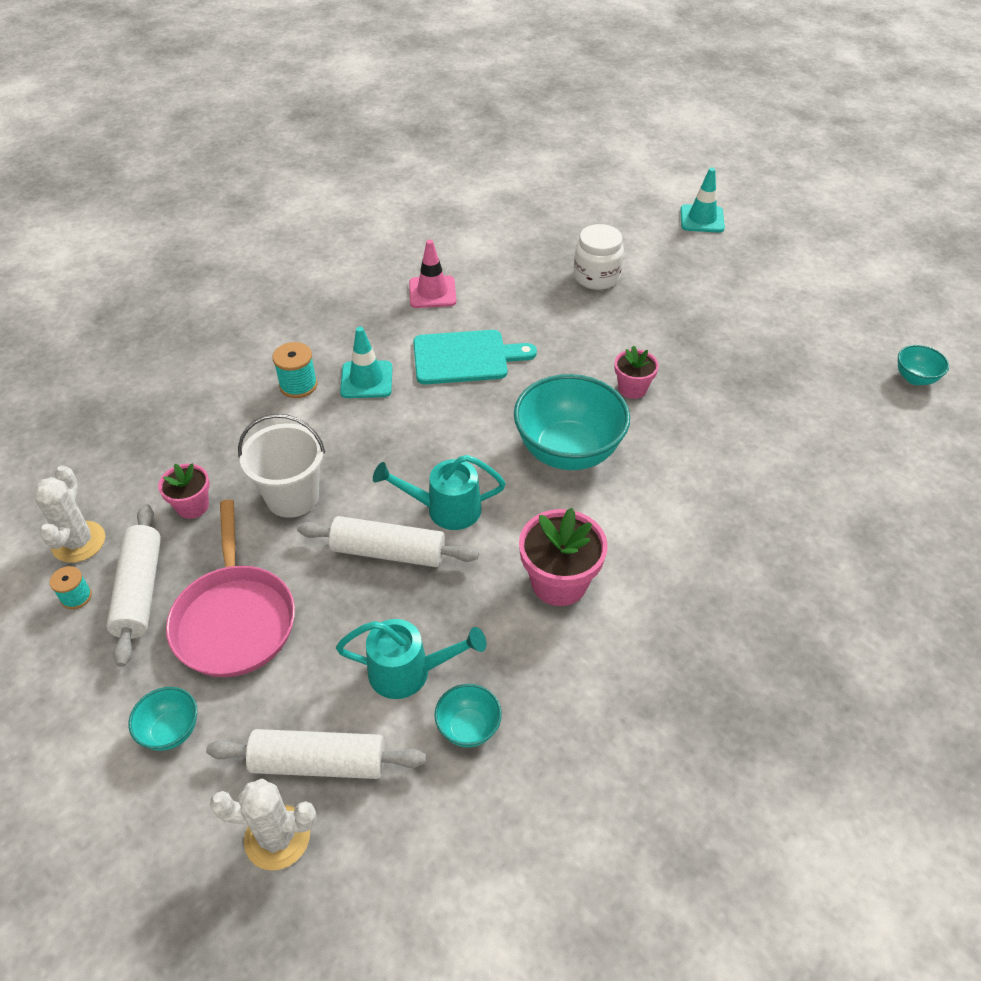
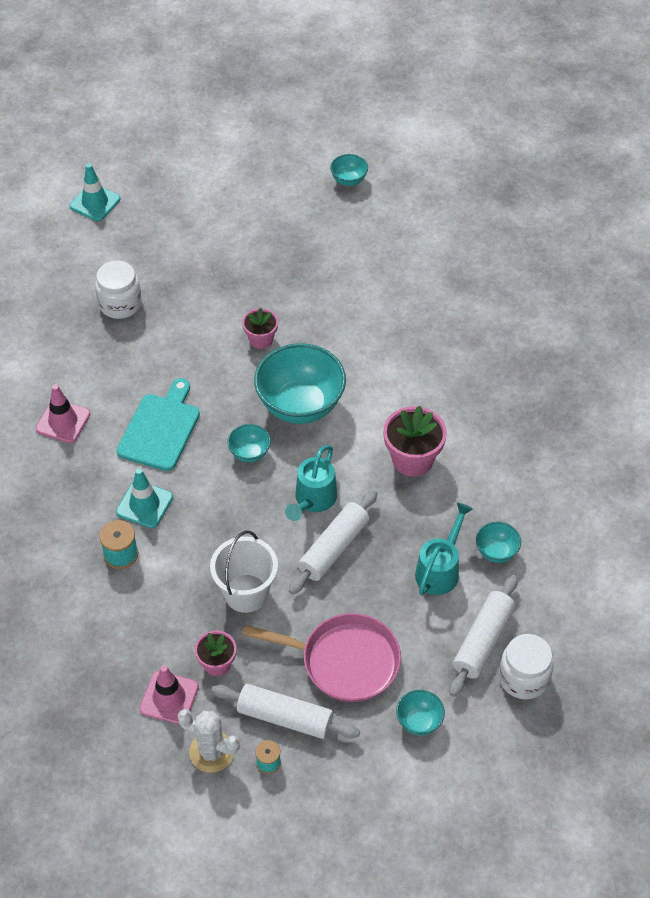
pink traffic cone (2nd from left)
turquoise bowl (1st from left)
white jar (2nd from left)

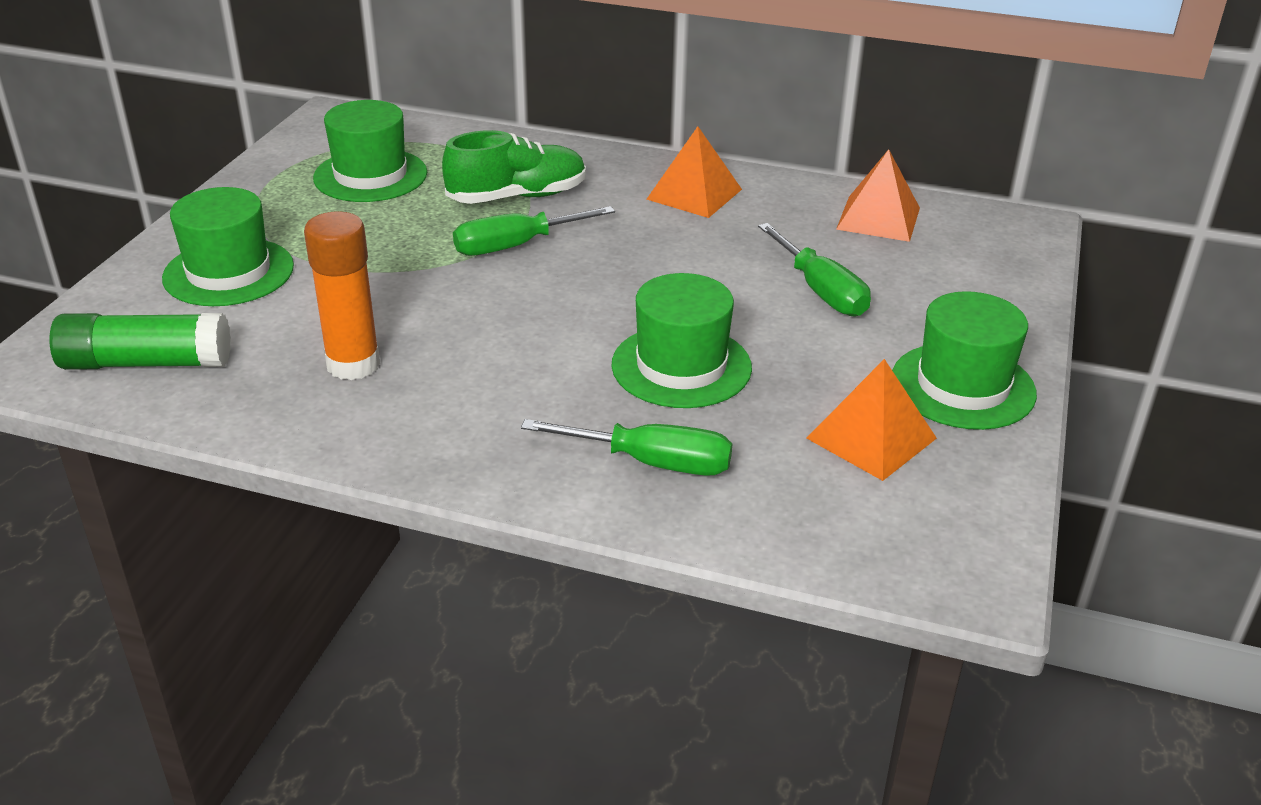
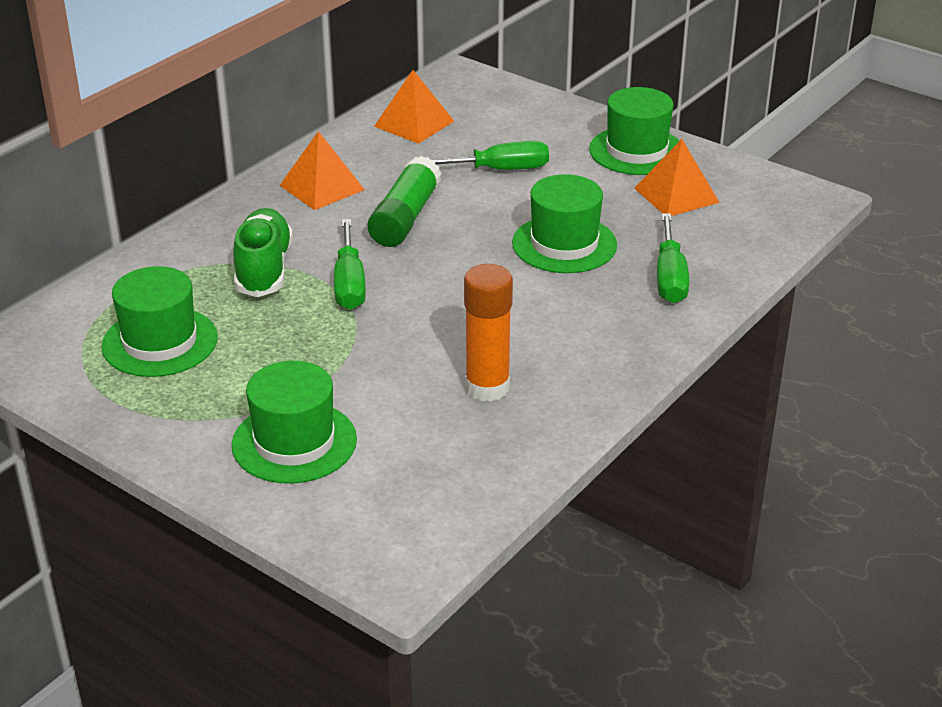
green glue stick
green screwdriver (3rd from left)

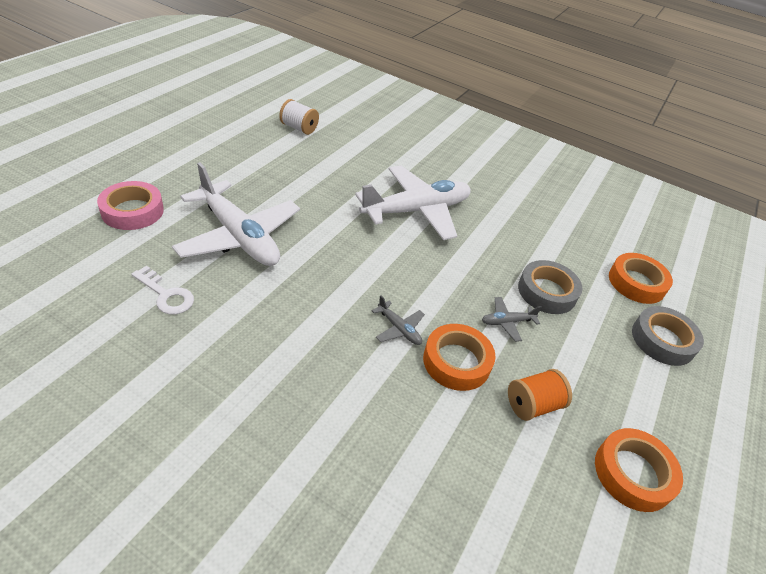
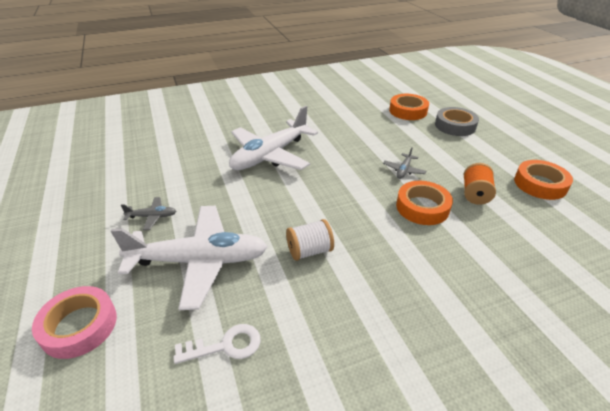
grey plane (1st from left)
white plane (2nd from left)
white spool
grey tape (1st from left in the first image)

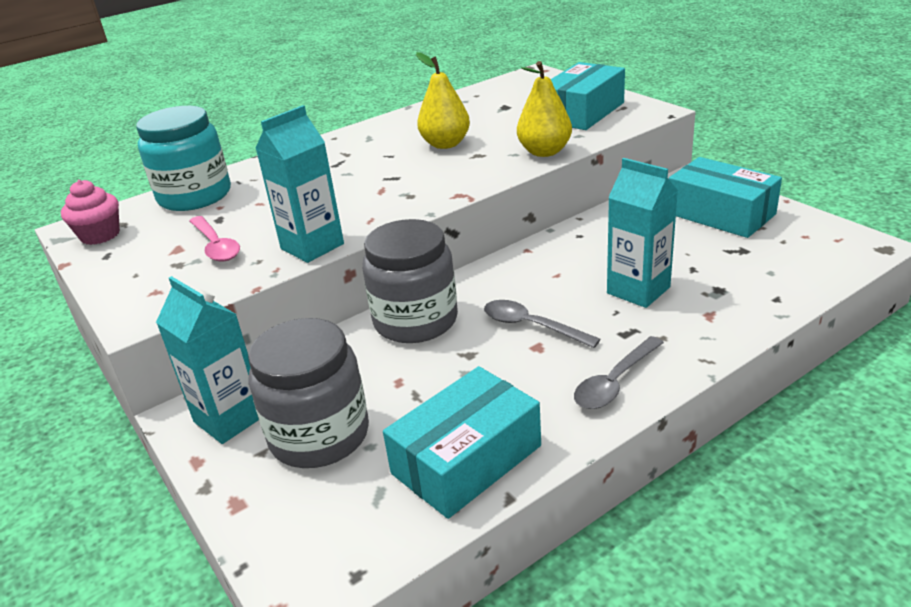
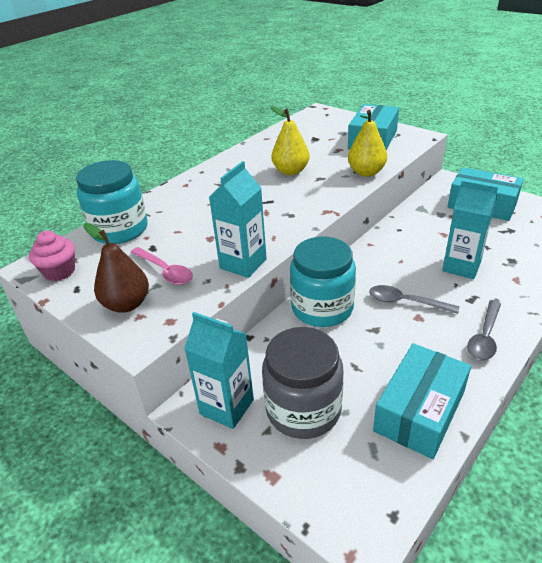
brown pear
turquoise jar (2nd from left)

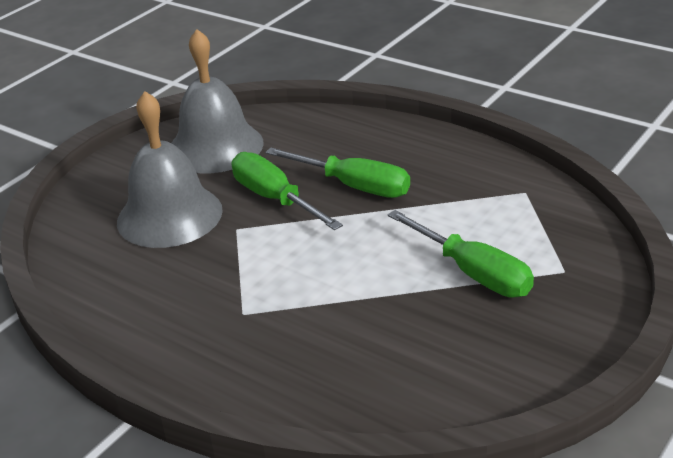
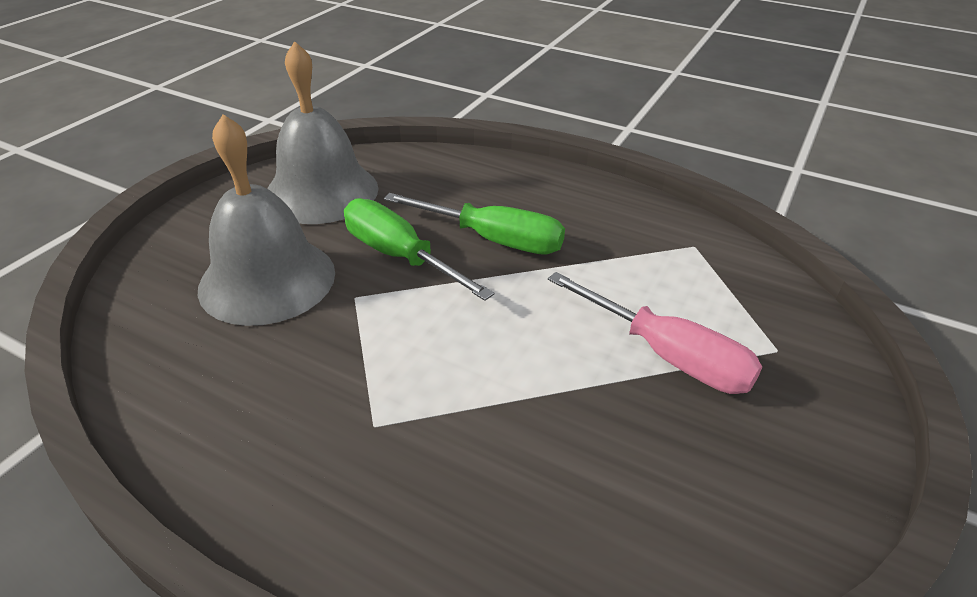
pink screwdriver

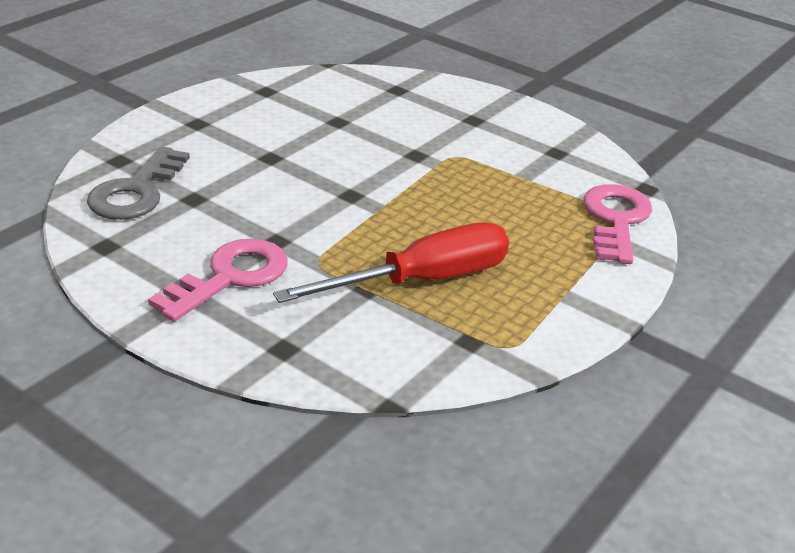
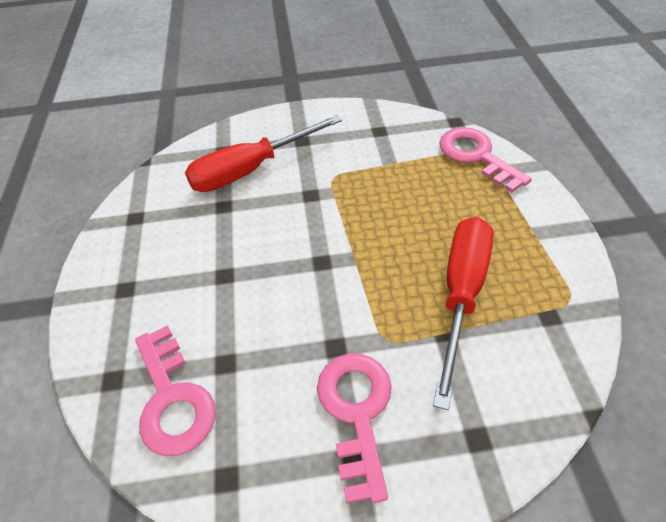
pink key (1st from left)
red screwdriver (1st from left)

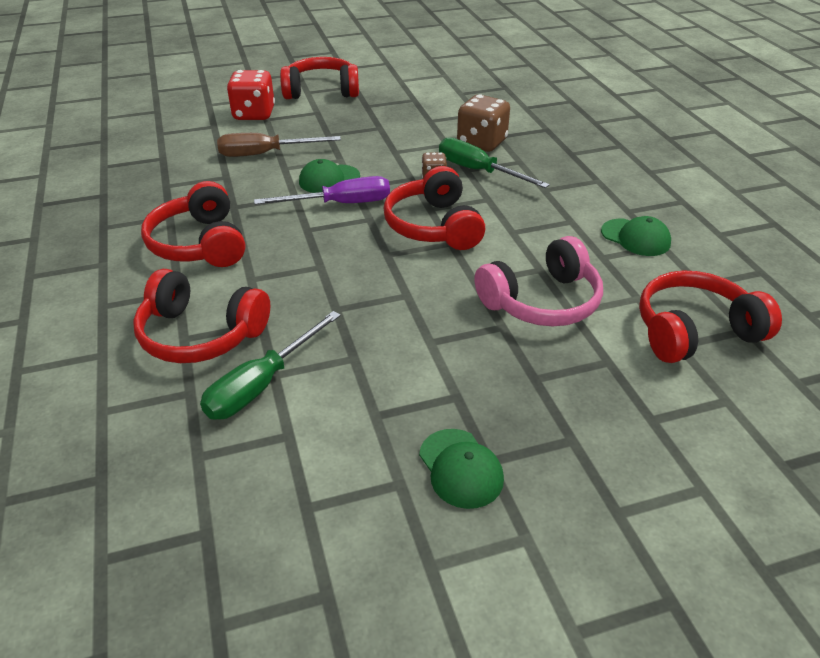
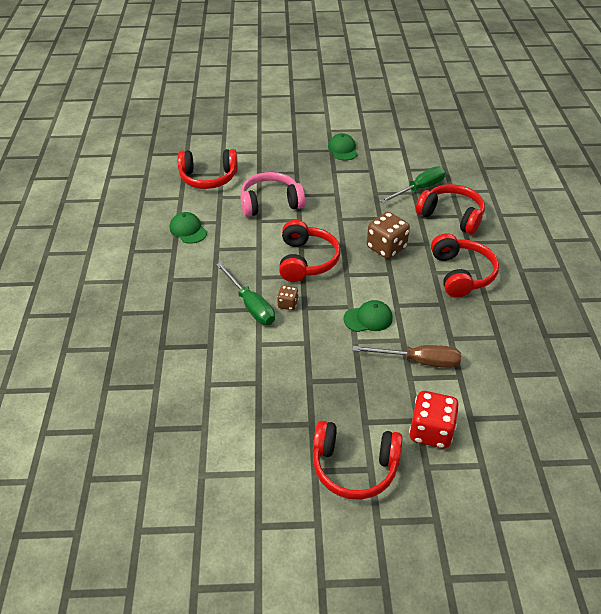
brown dice (2nd from left)
purple screwdriver

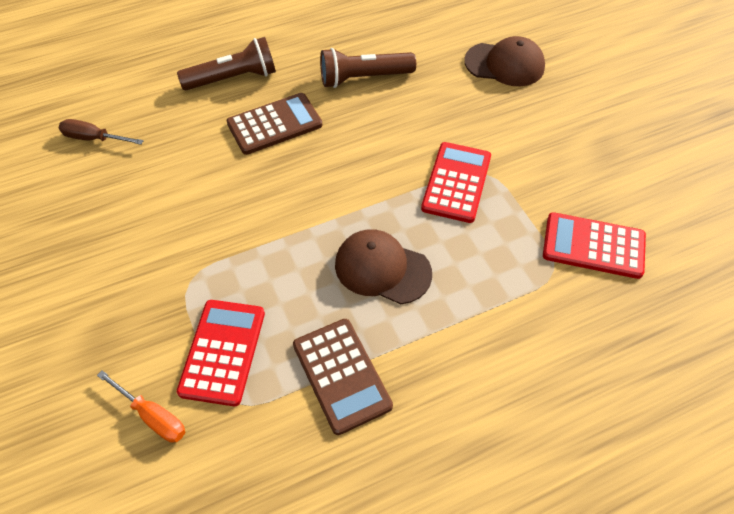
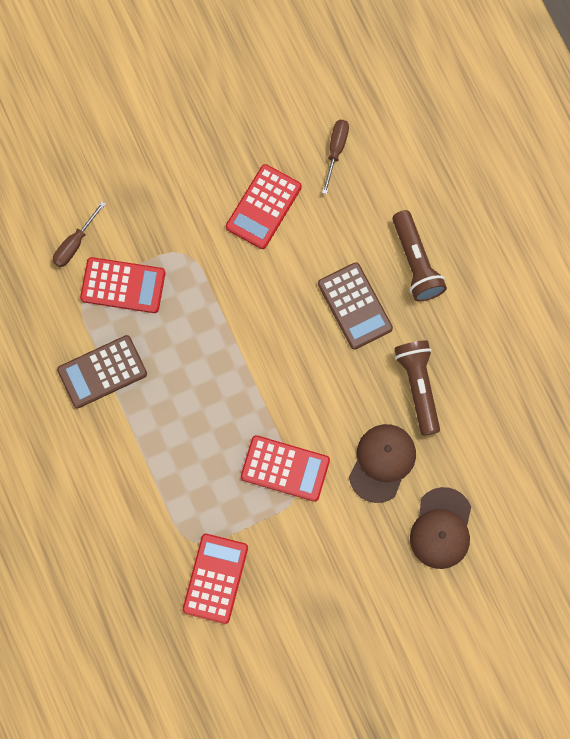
brown screwdriver (1st from left)
red calculator (3rd from left)
brown cap (1st from left)

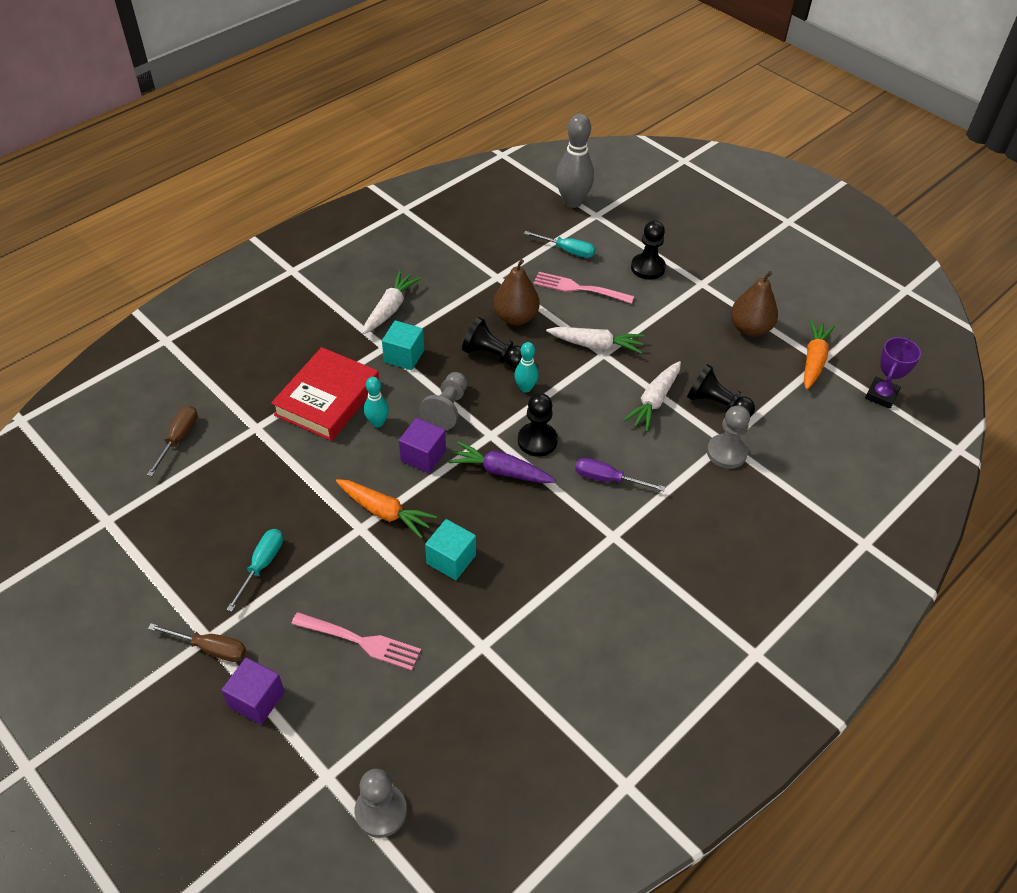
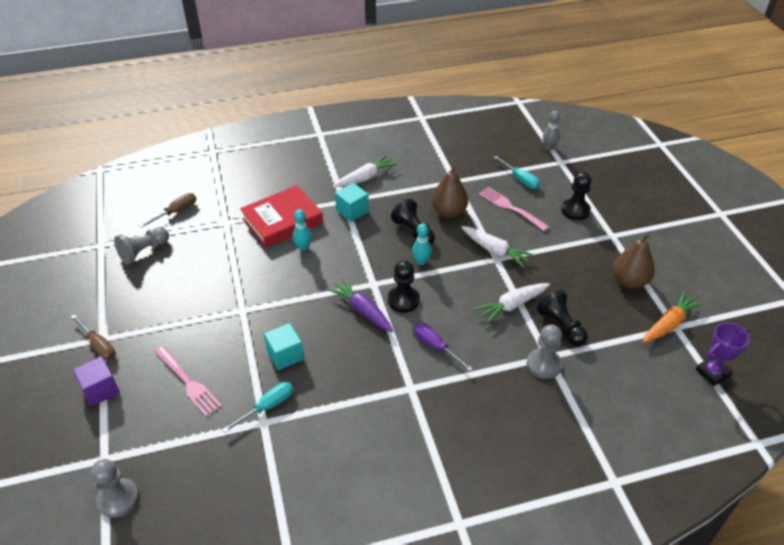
grey pawn (2nd from left)
turquoise screwdriver (1st from left)
grey bowling pin
orange carrot (1st from left in the first image)
purple cube (2nd from left in the first image)

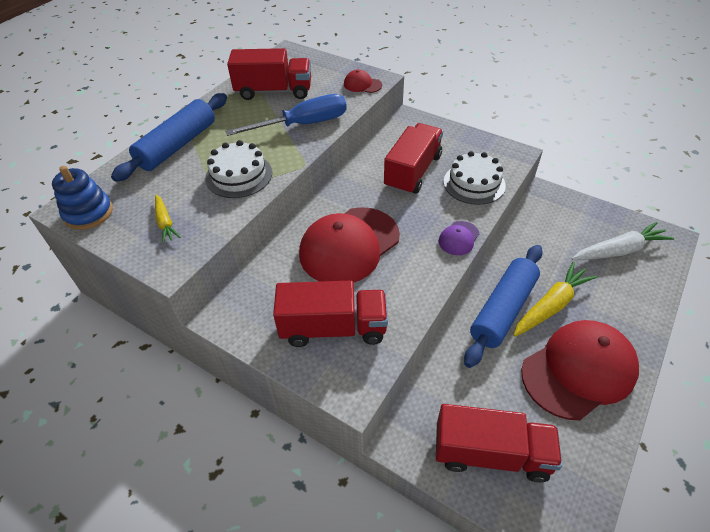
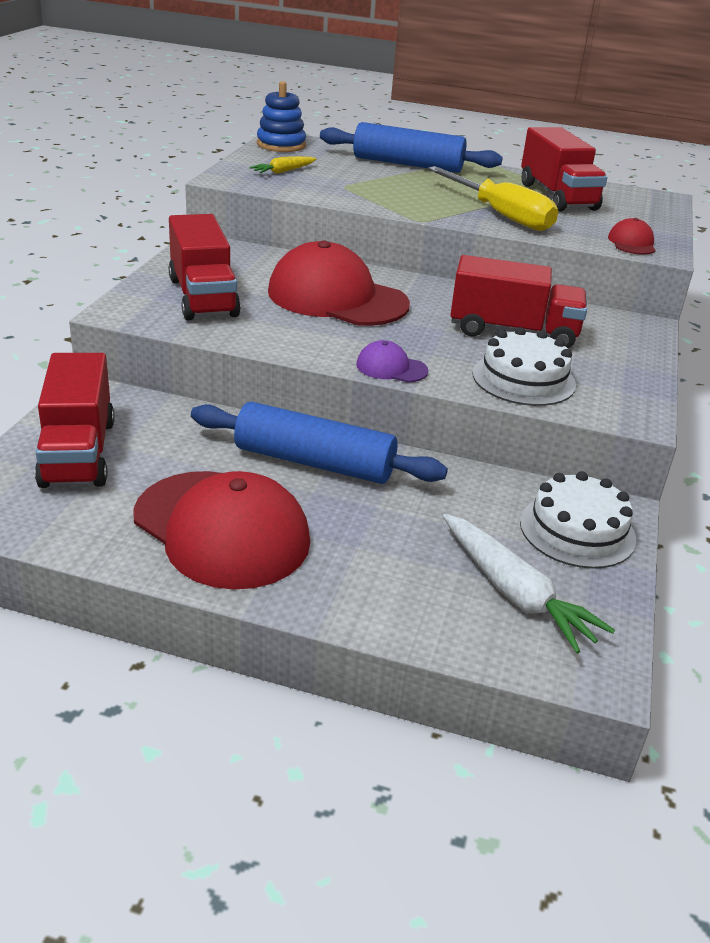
yellow screwdriver
white cake (2nd from left)
yellow carrot (2nd from left in the first image)

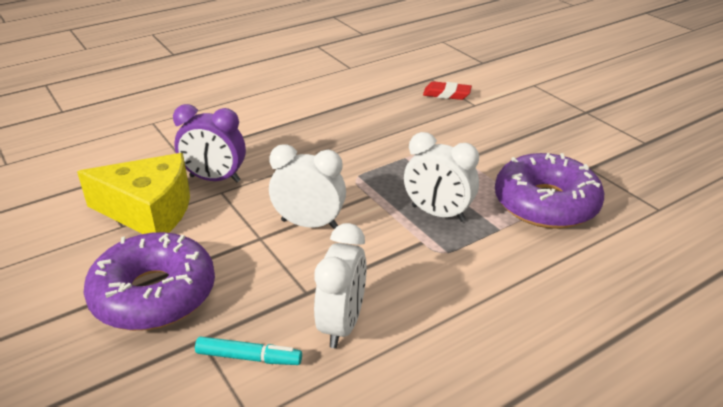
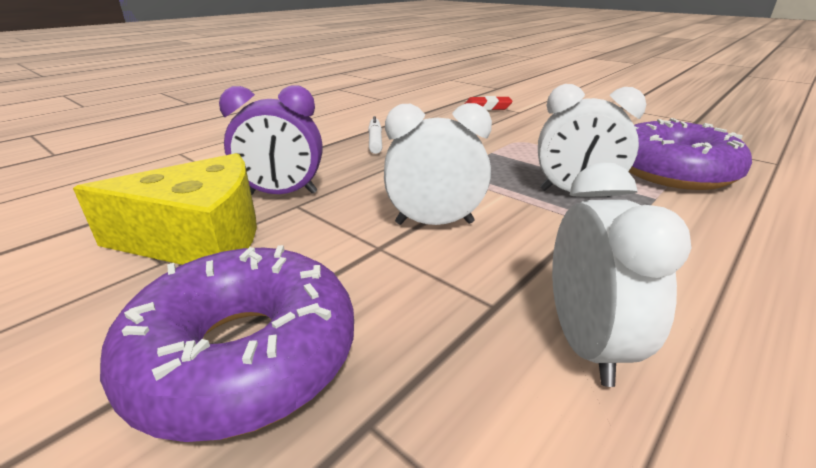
white marker
turquoise marker

